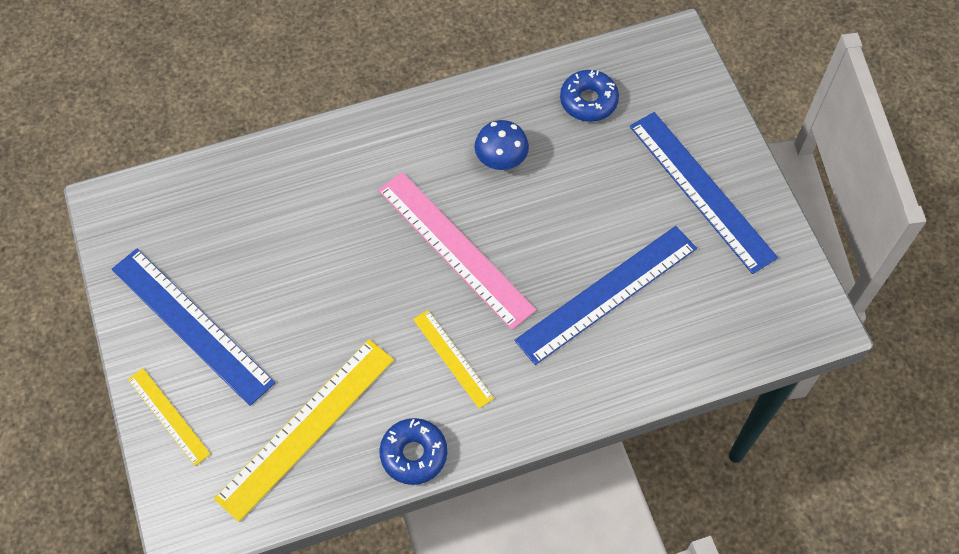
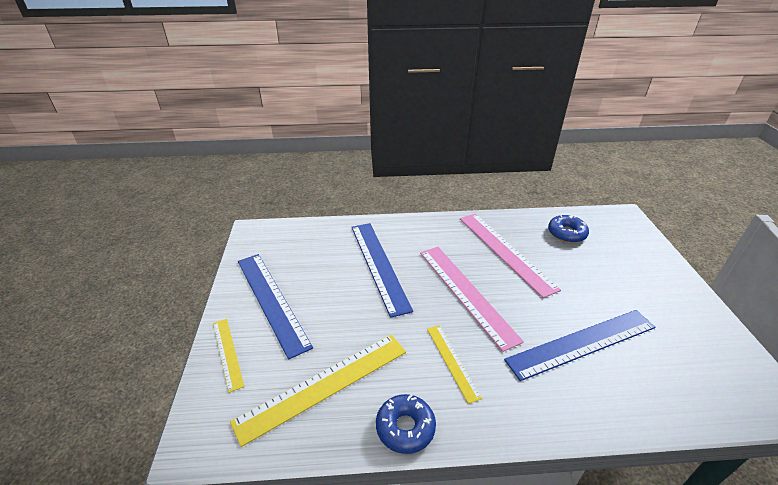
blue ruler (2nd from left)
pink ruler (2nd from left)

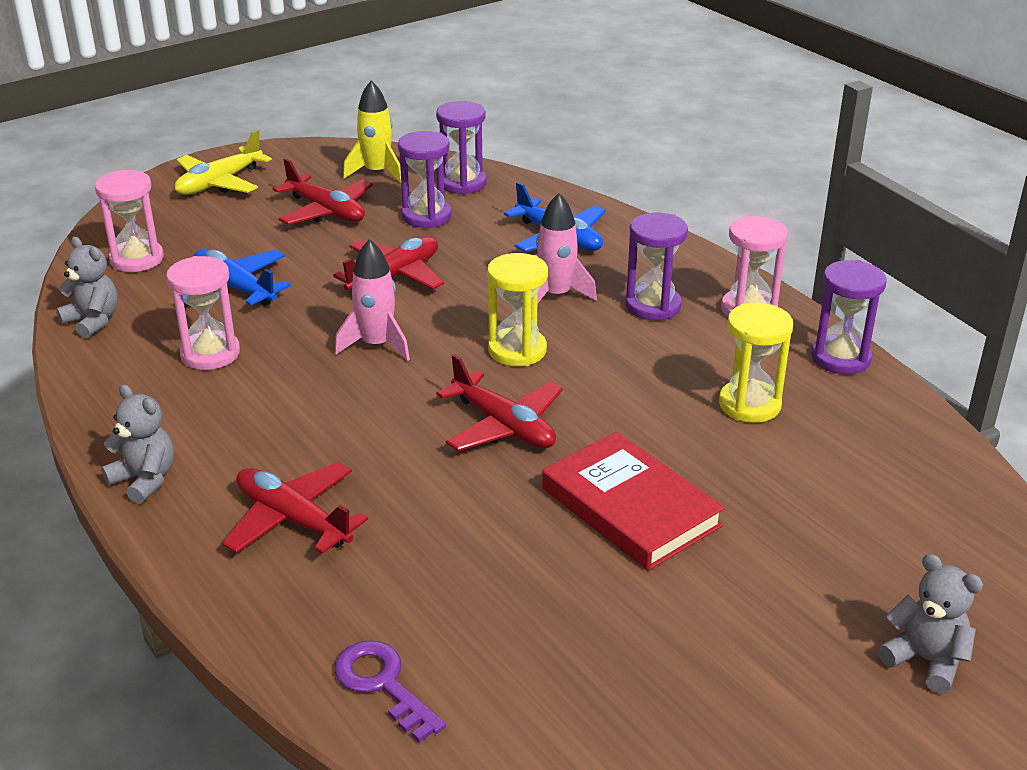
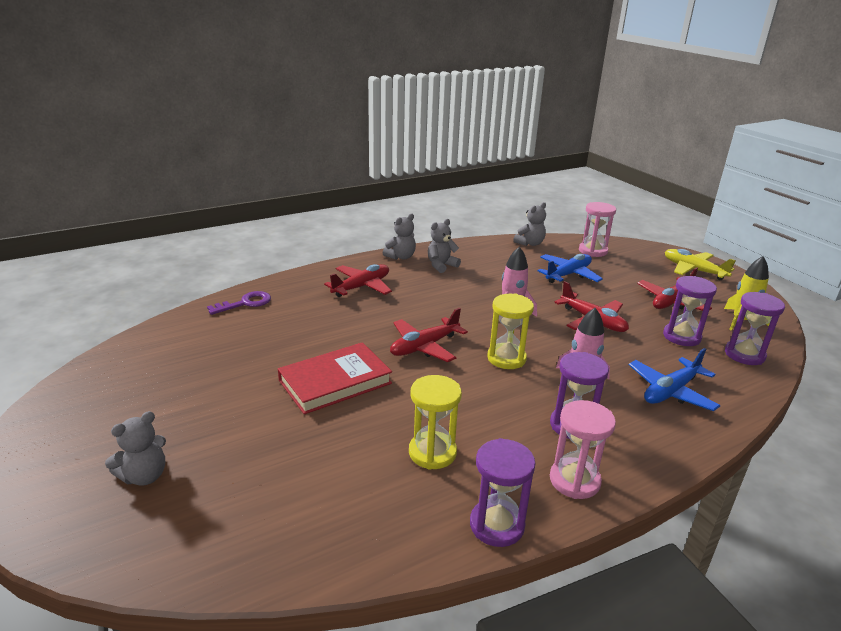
grey teddy bear (3rd from left)
pink hourglass (2nd from left in the first image)

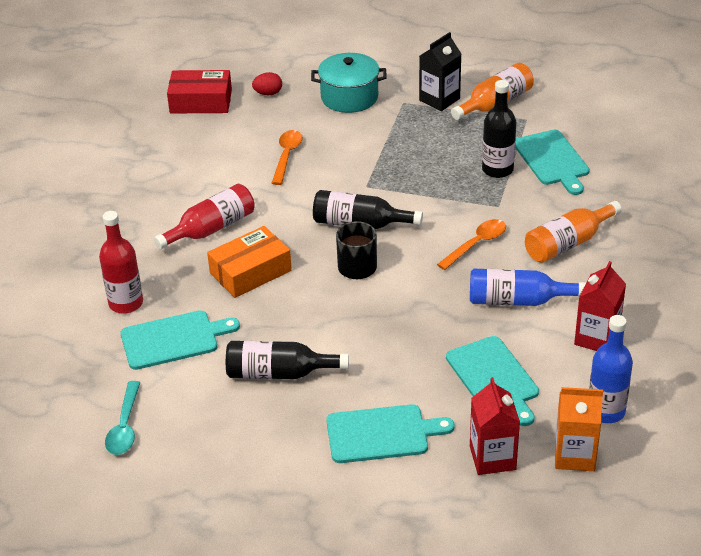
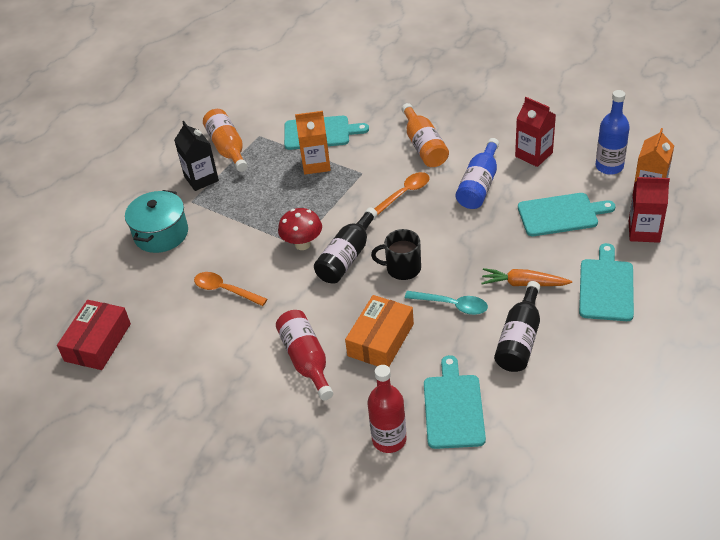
red mushroom
orange carton (1st from left)
orange box
orange spoon (2nd from left)
turquoise spoon
orange carrot
red egg

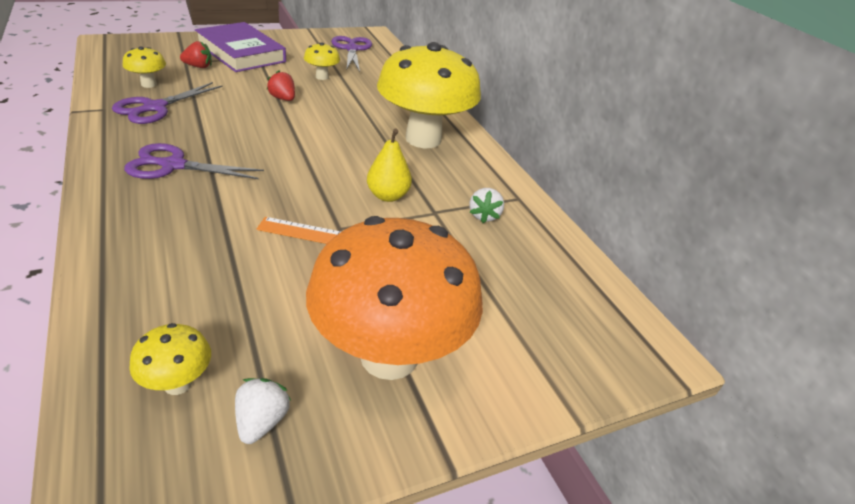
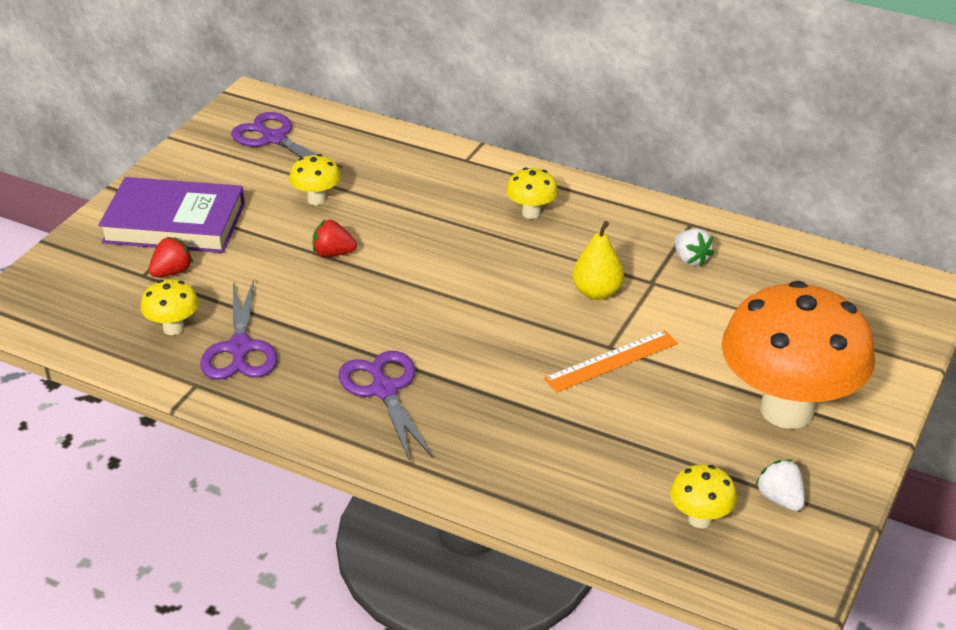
purple scissors (3rd from left)
yellow mushroom (3rd from left)

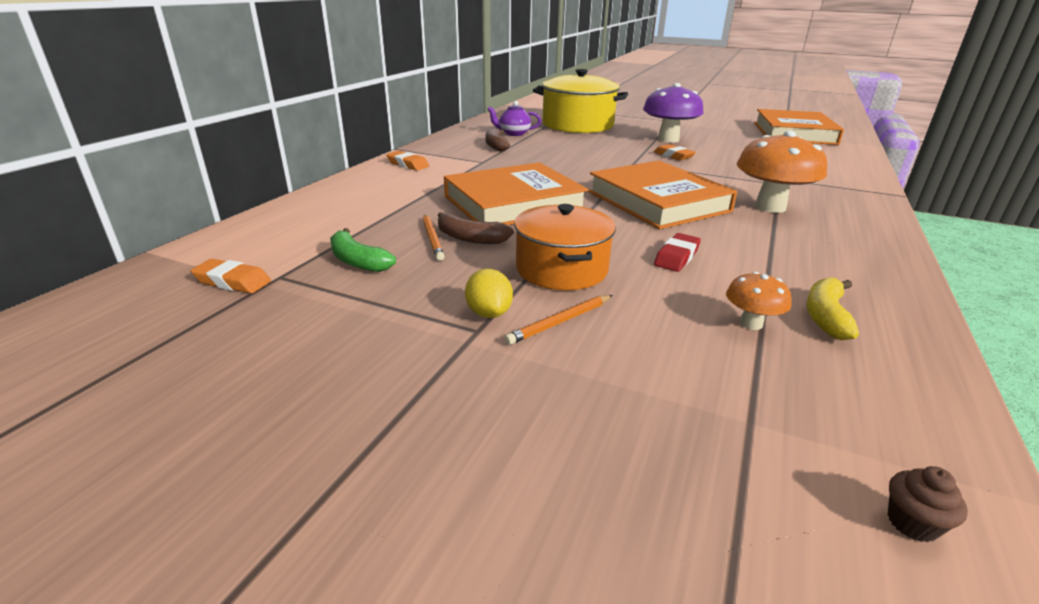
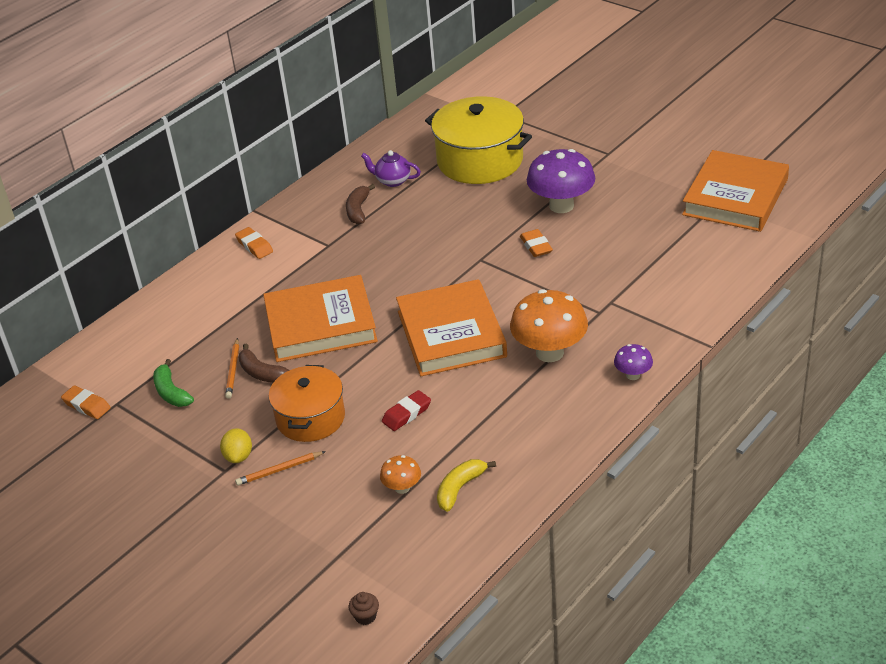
purple mushroom (2nd from left)

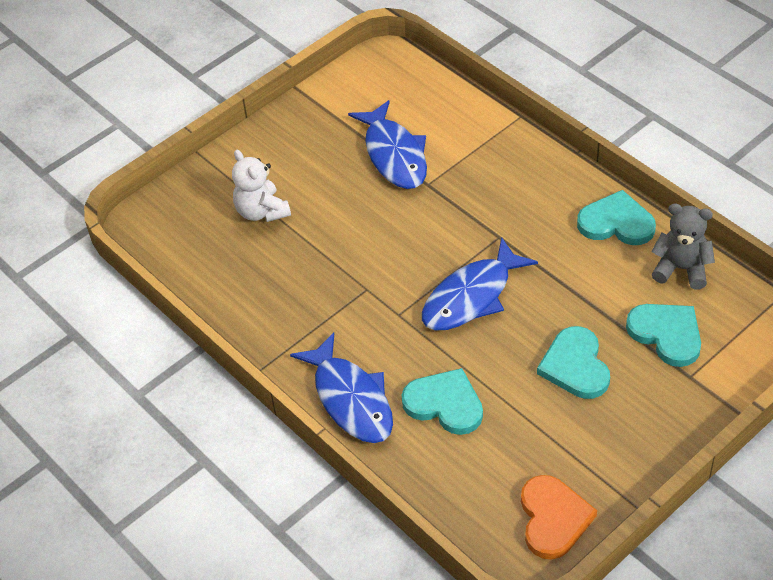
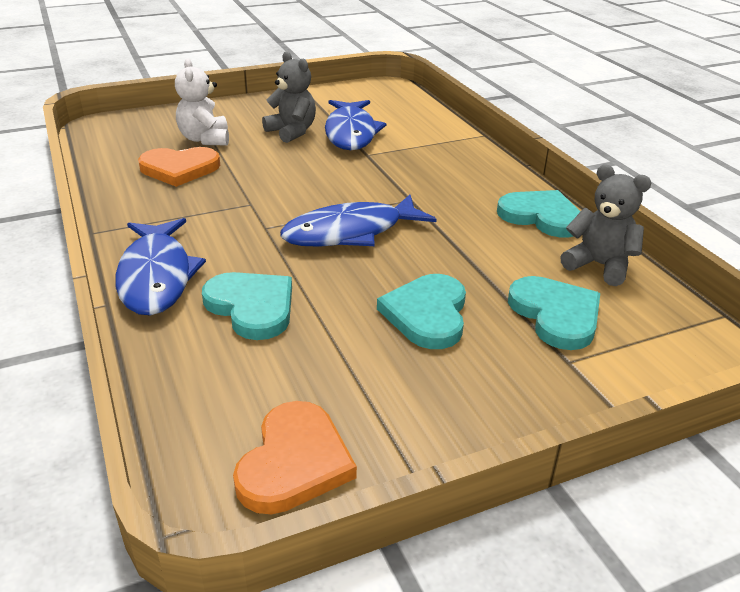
orange heart (1st from left)
grey teddy bear (1st from left)

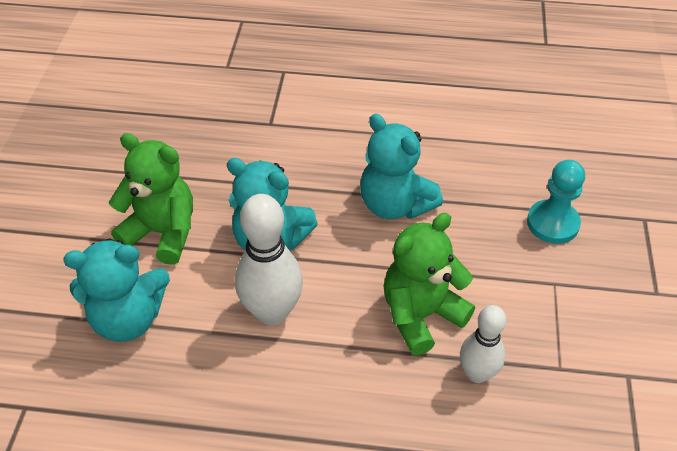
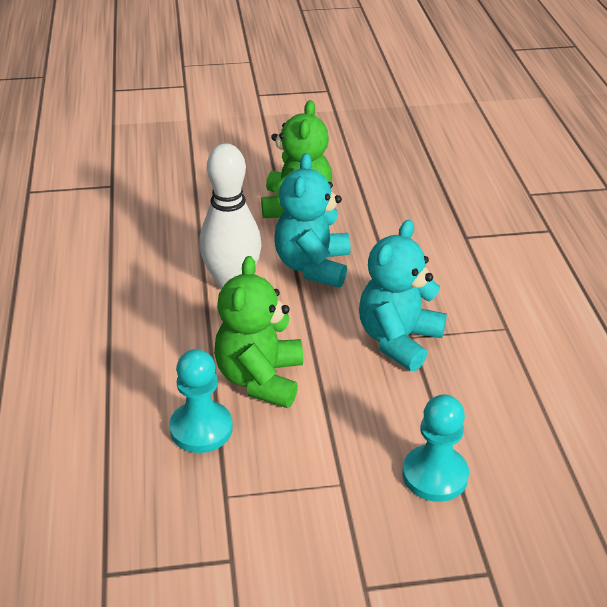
turquoise pawn (1st from left)
green teddy bear (1st from left)
turquoise teddy bear (1st from left in the first image)

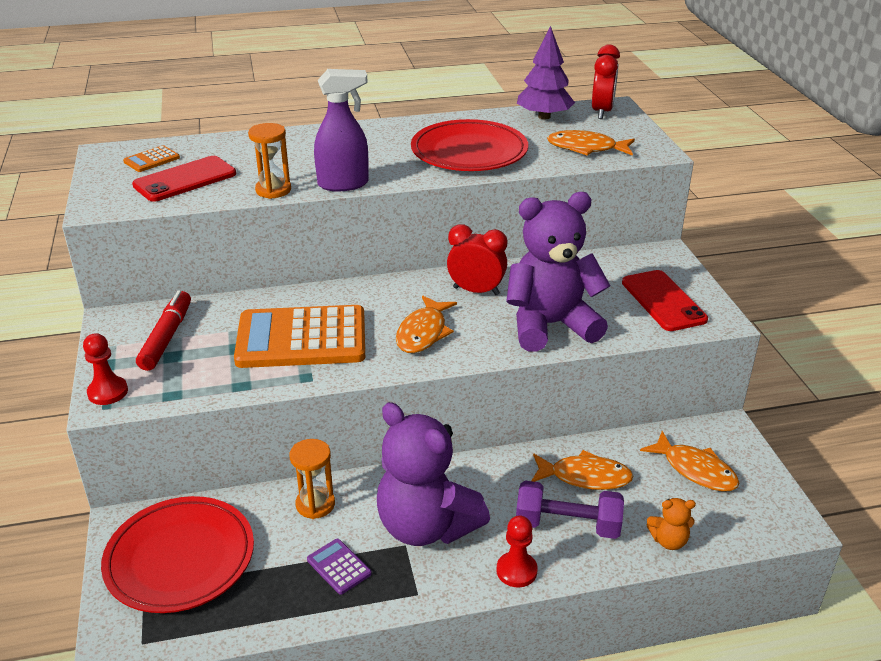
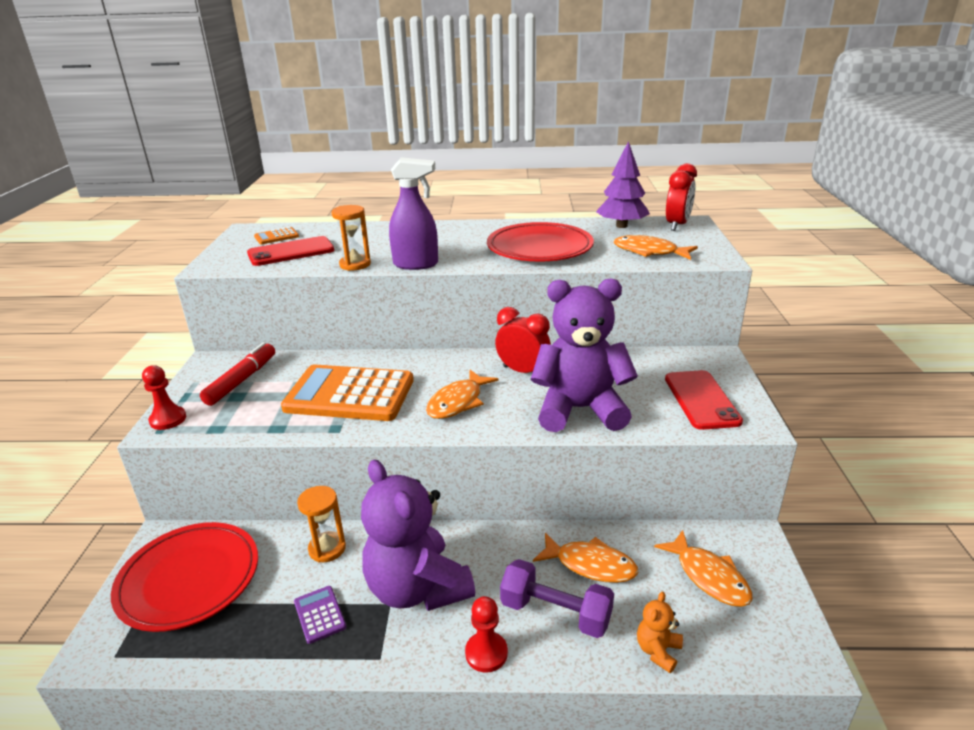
orange teddy bear

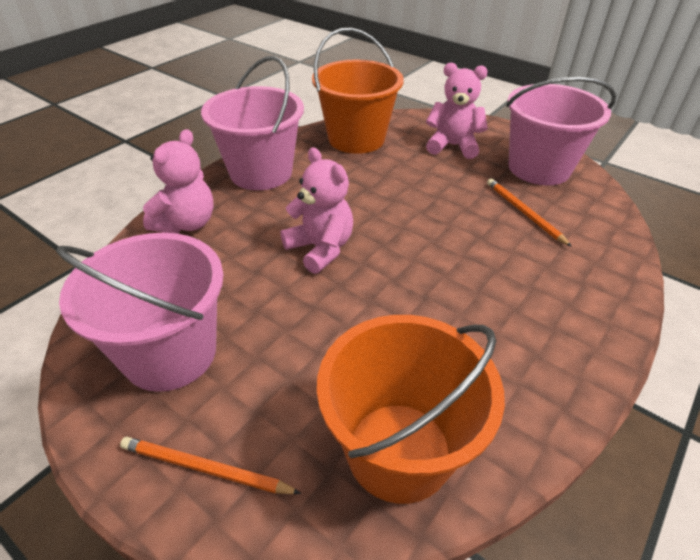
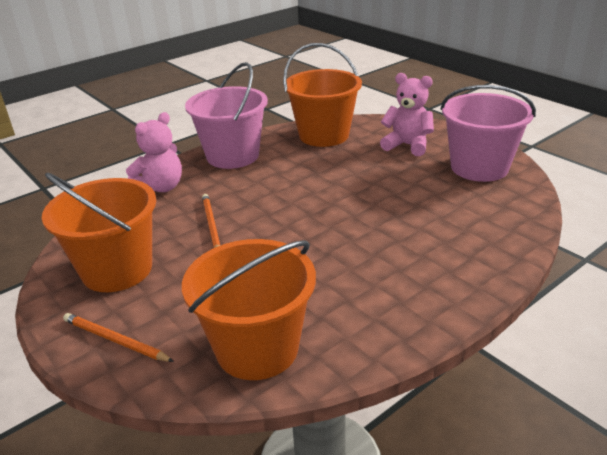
orange bucket (1st from left)
orange pencil (2nd from left)
pink teddy bear (2nd from left in the first image)

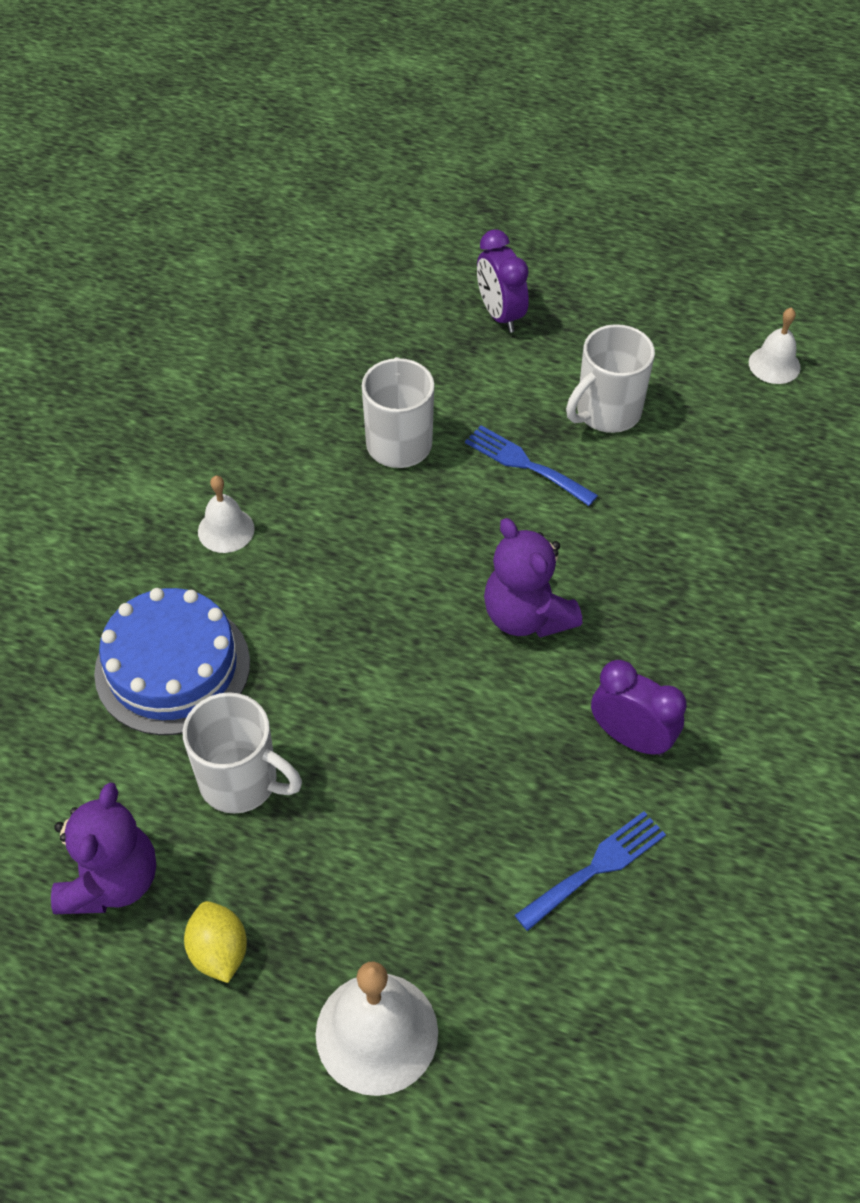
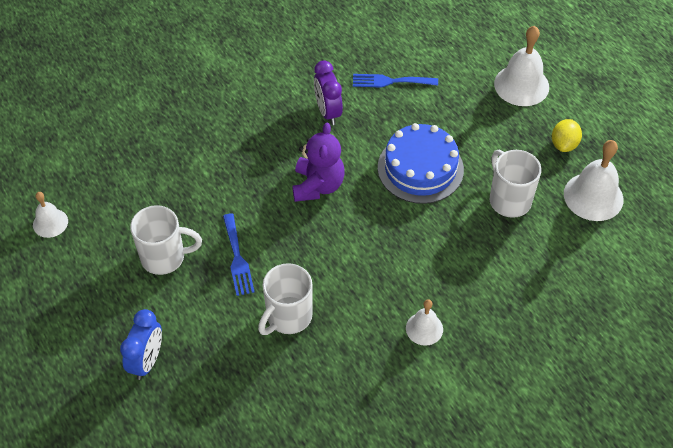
blue clock
blue cake
white bell (4th from left)

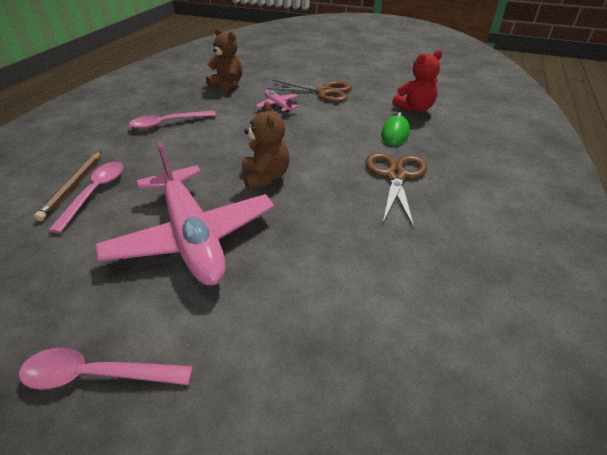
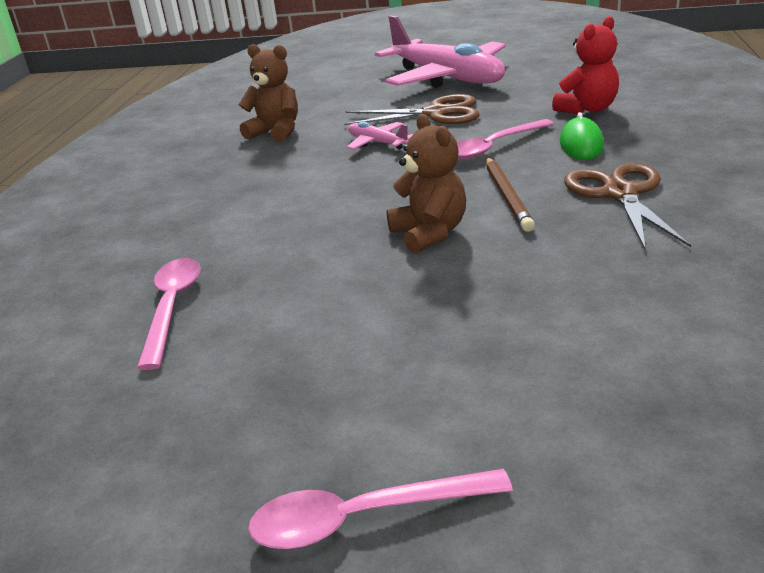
pink plane (2nd from left)
pink spoon (3rd from left)
brown pencil

